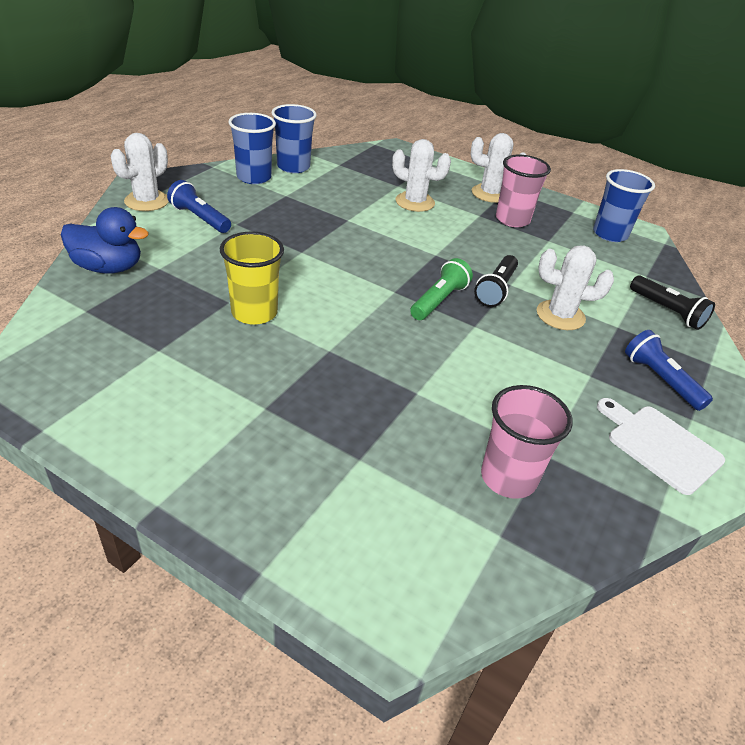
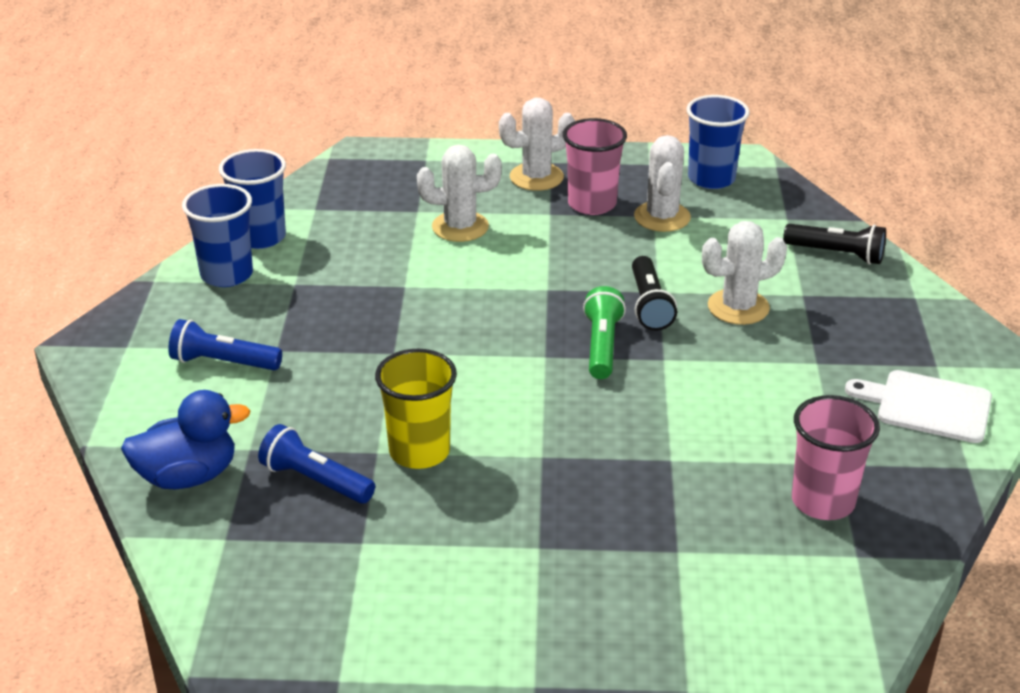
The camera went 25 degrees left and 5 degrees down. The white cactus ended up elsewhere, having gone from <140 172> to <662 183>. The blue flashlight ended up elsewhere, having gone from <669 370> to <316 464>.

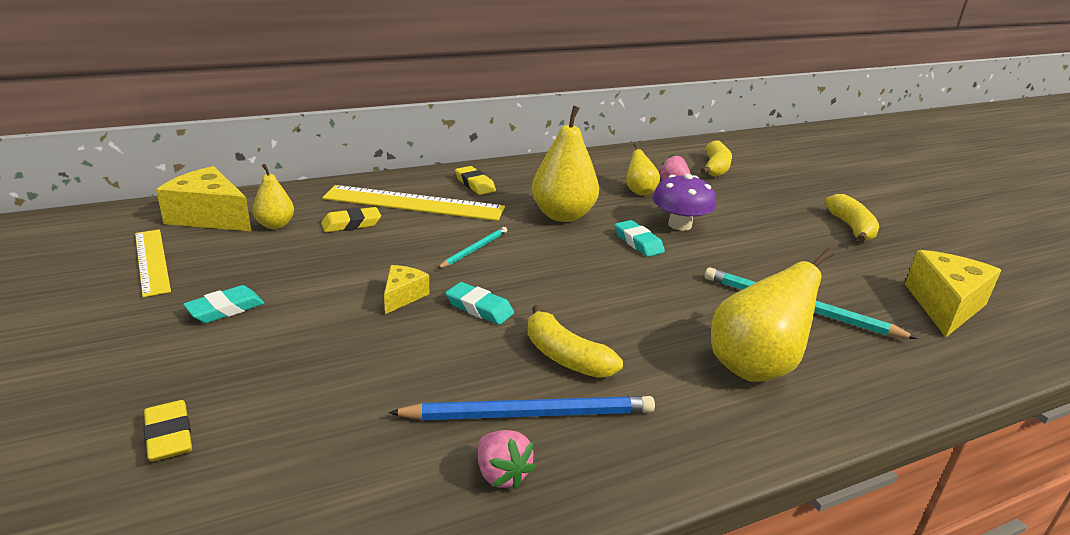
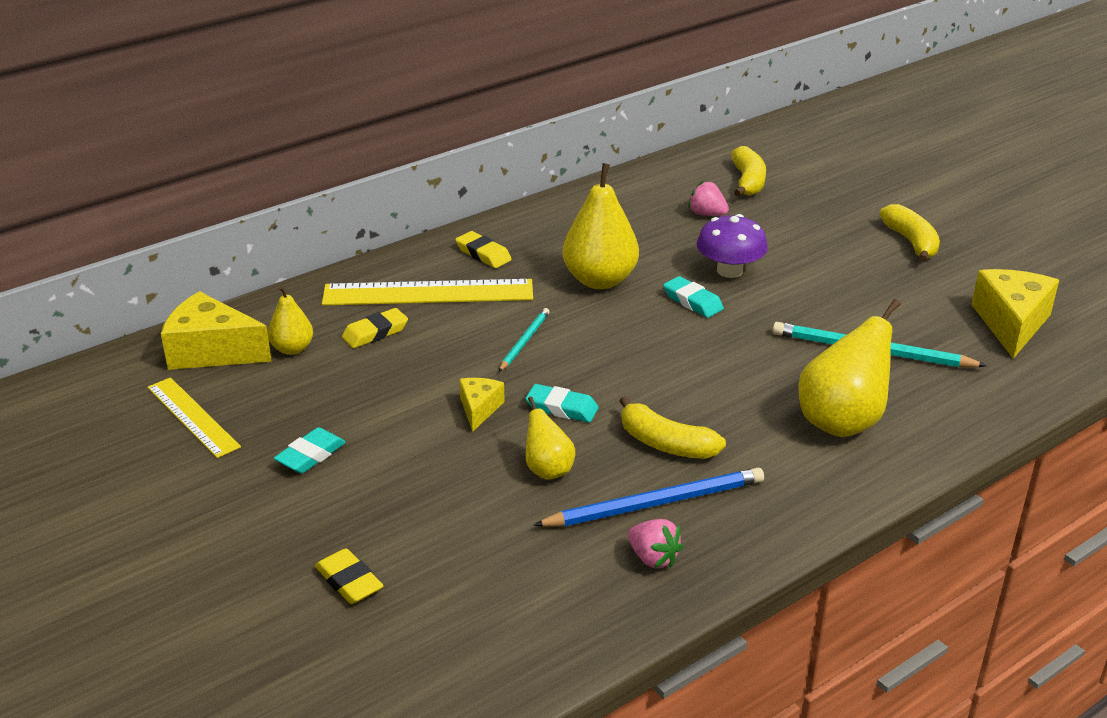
The camera went 10 degrees left and 5 degrees up. The yellow pear ended up elsewhere, having gone from <643 169> to <550 438>.

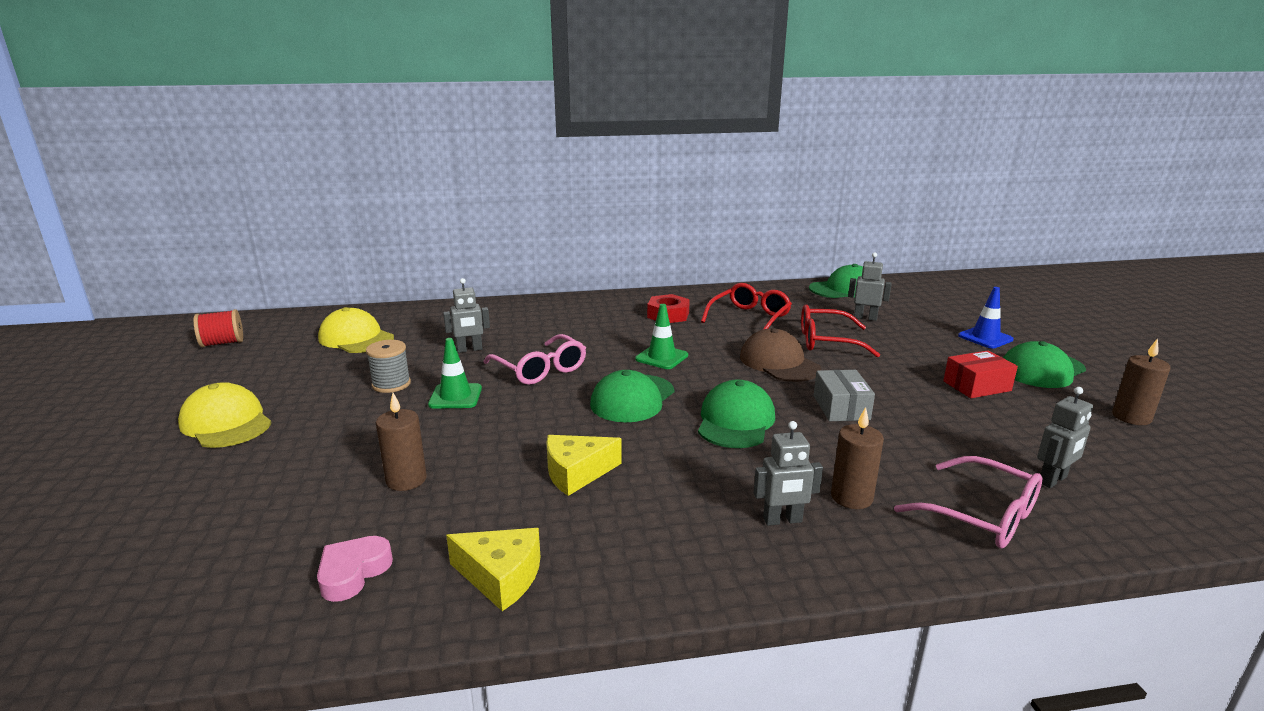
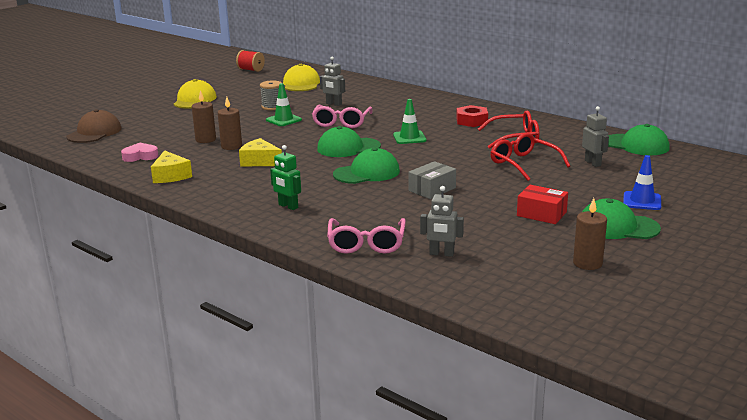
The camera went 50 degrees right and 0 degrees up. The brown cap ended up elsewhere, having gone from <780 355> to <94 126>. What was the grey robot at <788 473> turned into the green robot at <285 177>. The brown candle ended up elsewhere, having gone from <857 458> to <230 123>.

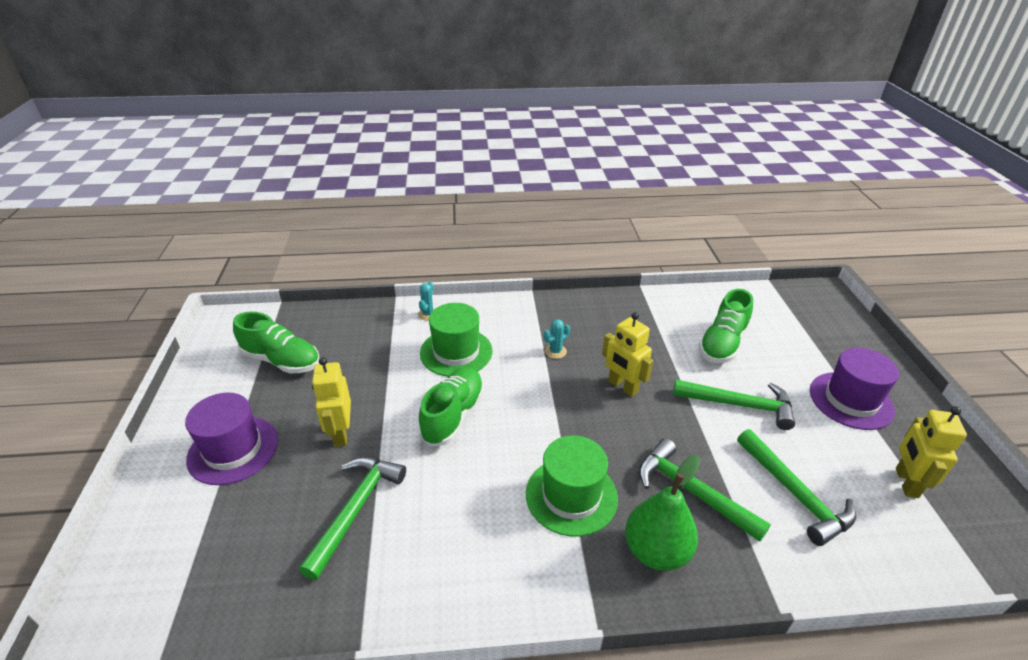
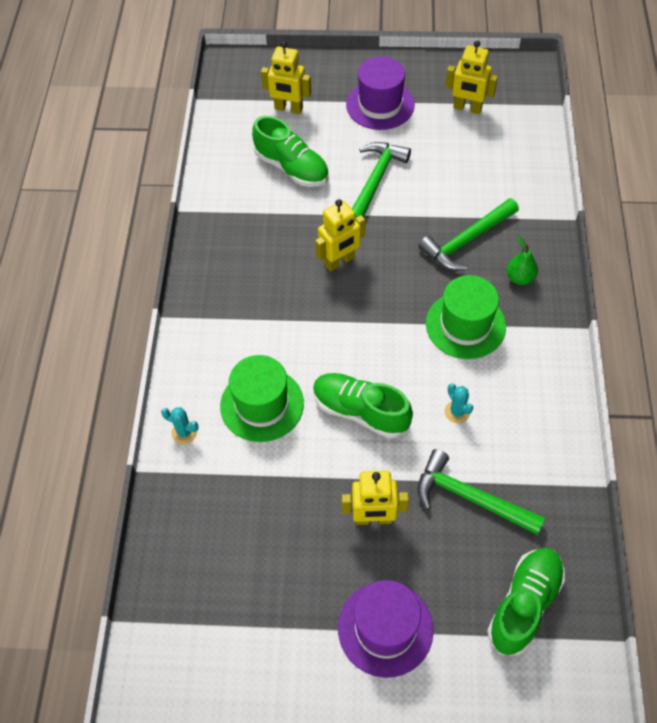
The camera went 80 degrees left and 20 degrees up. The green shoe ended up elsewhere, having gone from <276 342> to <526 602>. The turquoise cactus ended up elsewhere, having gone from <557 339> to <459 403>. The size of the green pear at <662 513> changed by a factor of 0.57. The second view lost the green hammer at <796 487>. The second view gained the yellow robot at <286 77>.

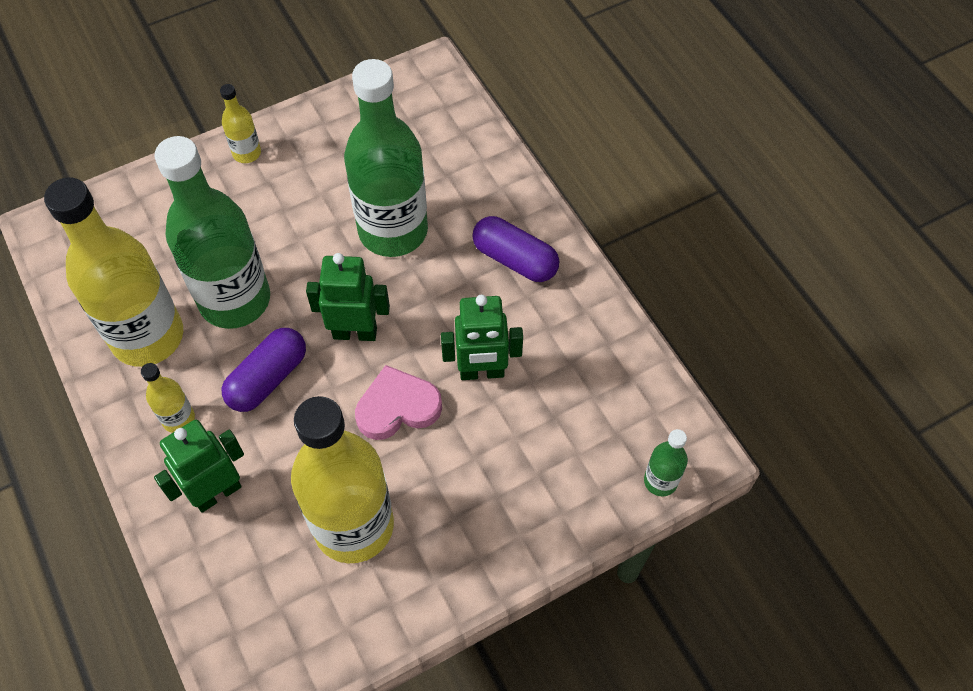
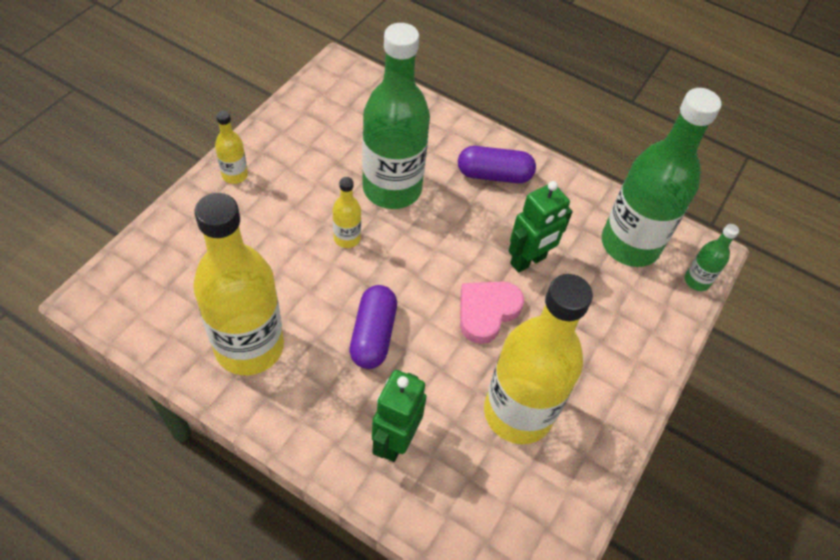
The camera went 35 degrees left and 5 degrees down. The yellow bottle ended up elsewhere, having gone from <168 398> to <347 212>. The green bottle ended up elsewhere, having gone from <212 232> to <661 177>. The second view lost the green robot at <348 297>.

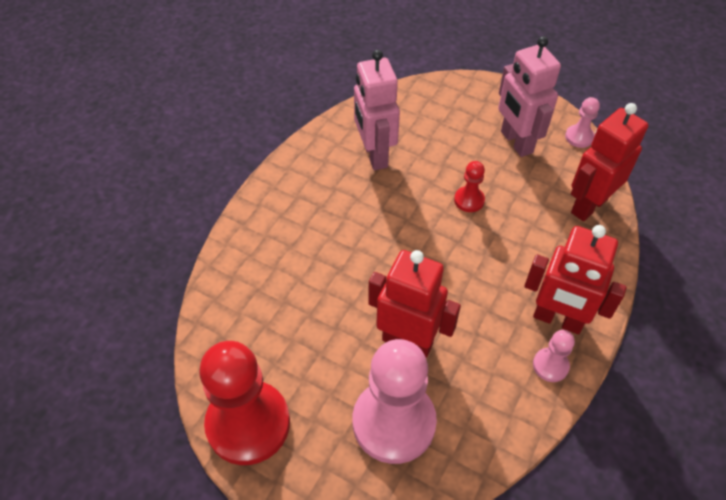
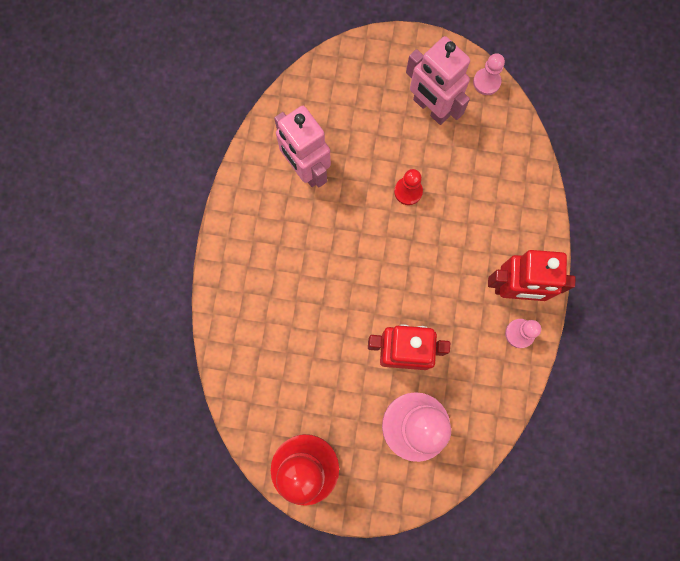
The camera went 20 degrees left and 25 degrees up. The second view lost the red robot at <609 162>.

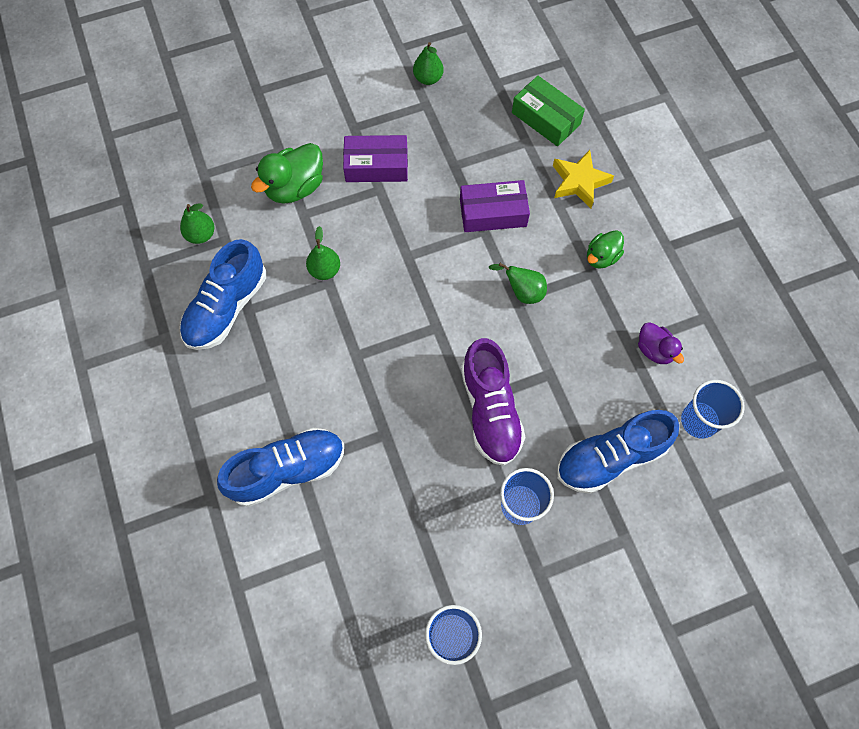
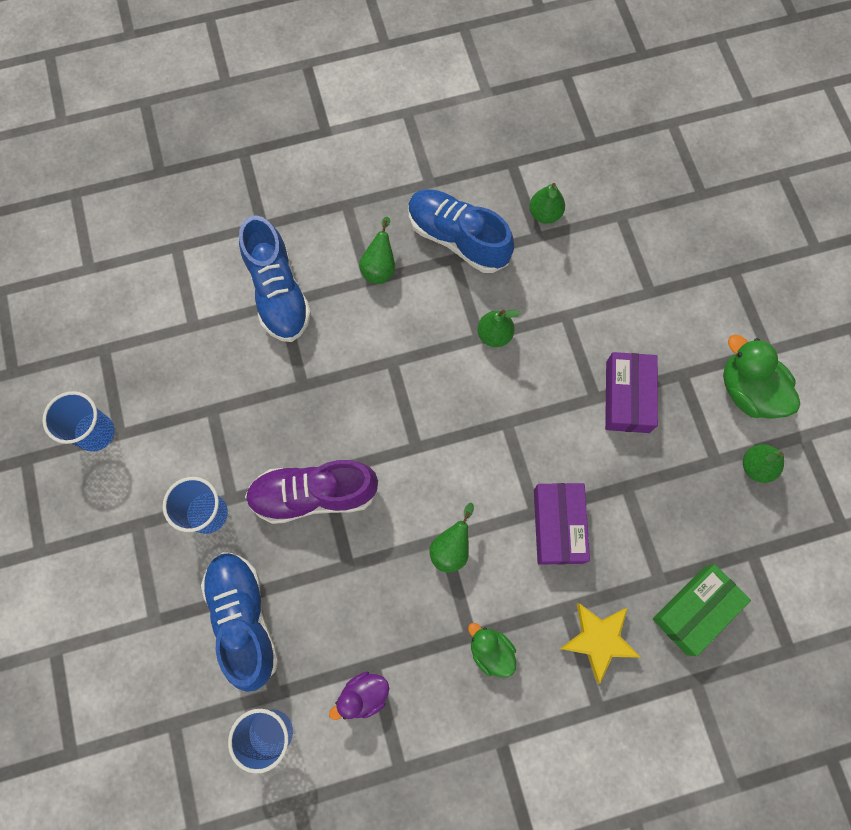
The camera went 95 degrees right and 5 degrees up. The green duck ended up elsewhere, having gone from <287 173> to <761 377>. The second view gained the green pear at <377 250>.

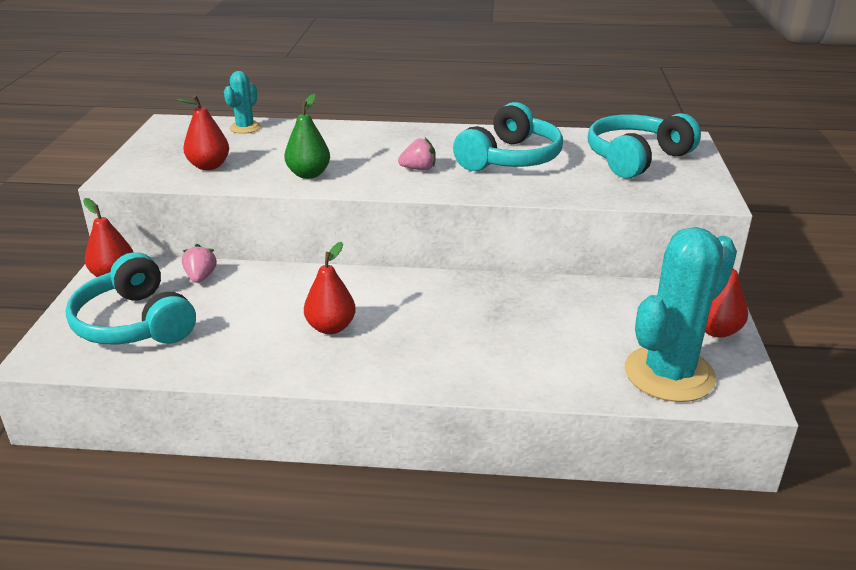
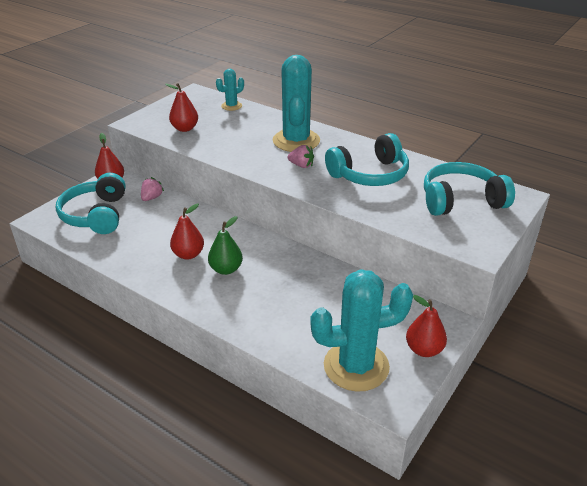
The camera went 30 degrees right and 5 degrees up. The green pear ended up elsewhere, having gone from <307 136> to <225 245>. The second view gained the turquoise cactus at <296 103>.

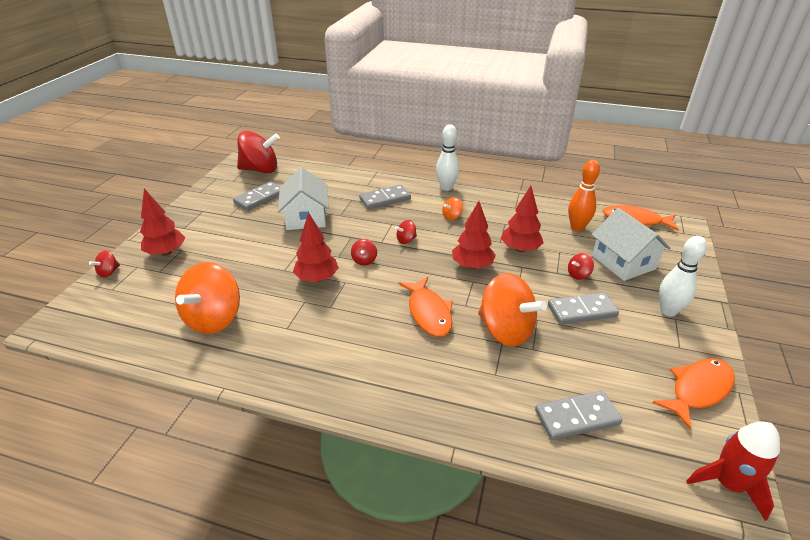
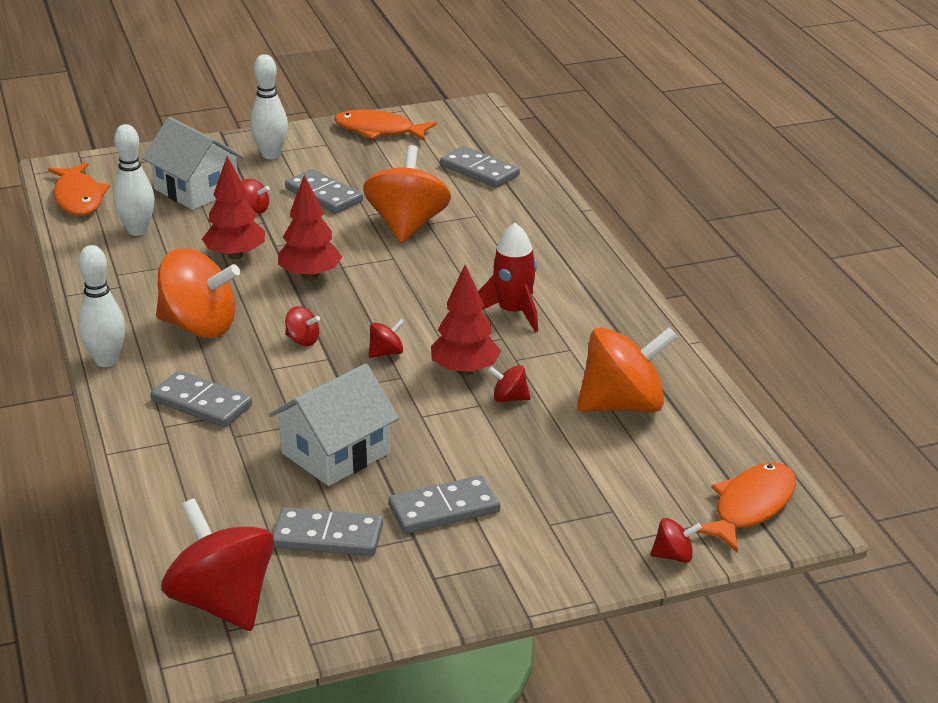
The camera went 125 degrees left and 5 degrees down. The second view lost the red tree at <162 222>. The orange fish ended up elsewhere, having gone from <426 307> to <743 508>. The size of the orange spinning top at <452 208> changed by a factor of 2.32. What was the orange bowling pin at <584 196> turned into the white bowling pin at <134 180>. The white house at <631 244> ended up facing another way, 75 degrees counterclockwise from before. The red rocket ended up elsewhere, having gone from <733 471> to <508 277>. The second view gained the grey domino at <444 504>. The second view gained the red spinning top at <509 383>.

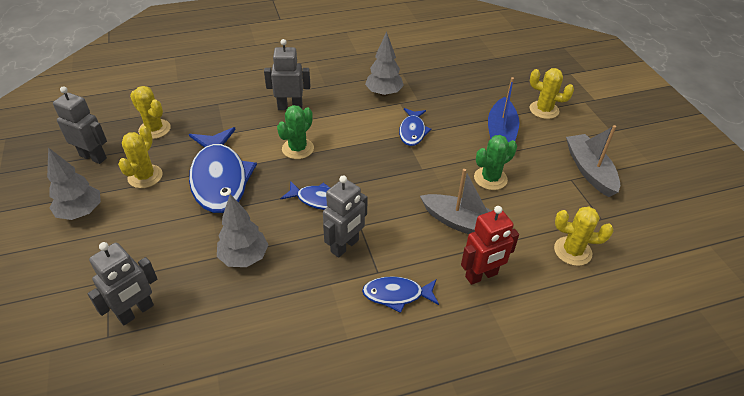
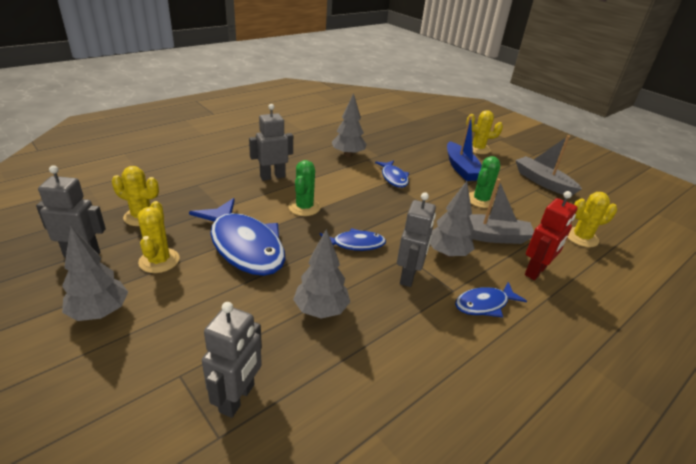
The camera went 25 degrees left and 10 degrees down. The second view gained the grey tree at <452 219>.

